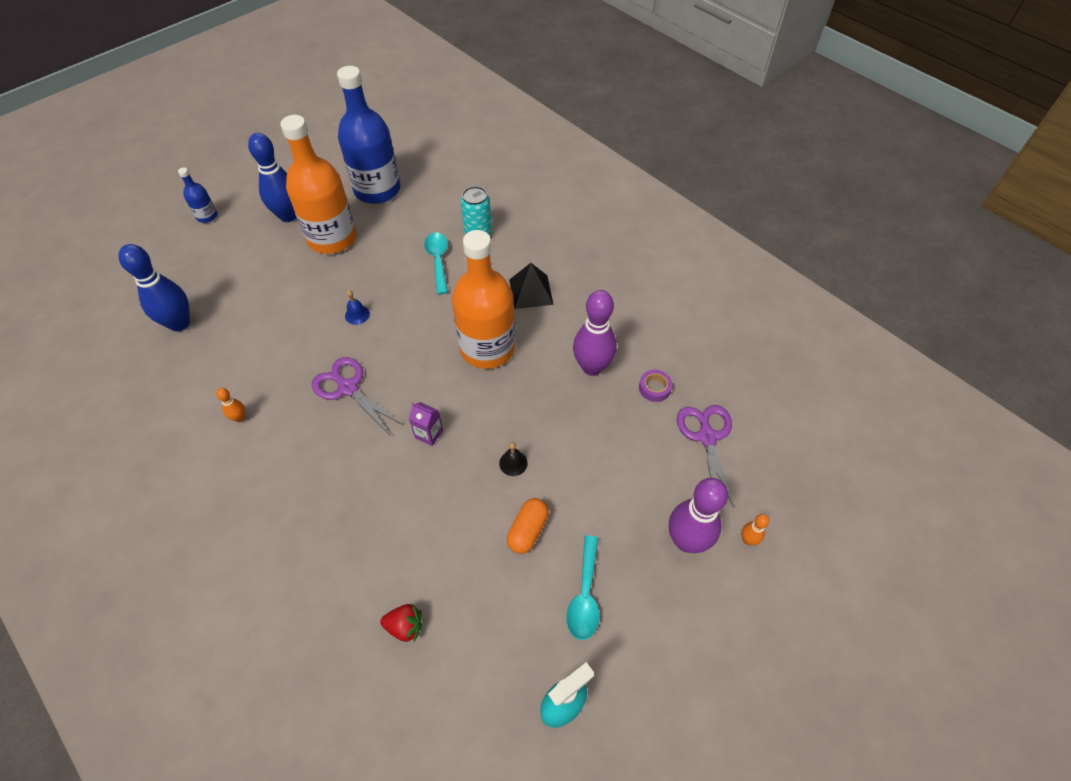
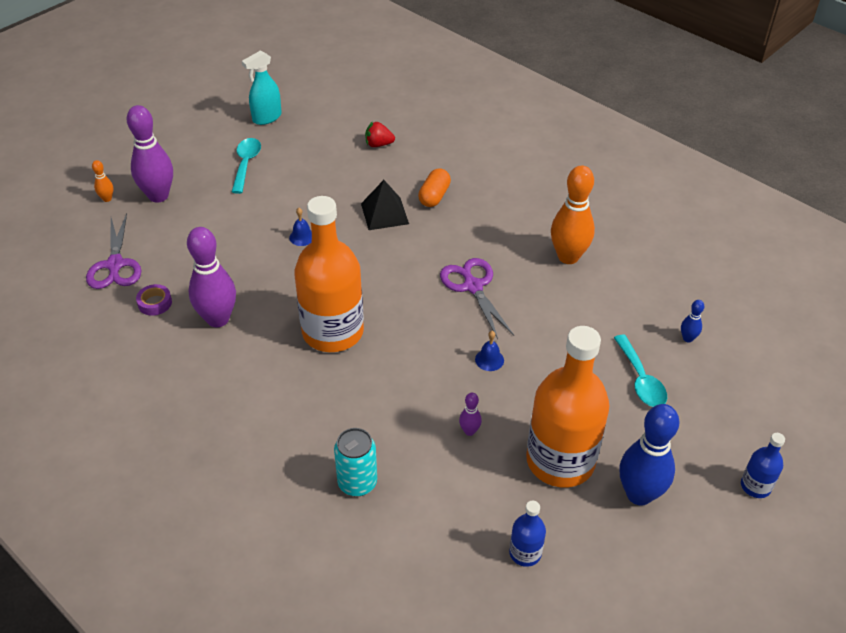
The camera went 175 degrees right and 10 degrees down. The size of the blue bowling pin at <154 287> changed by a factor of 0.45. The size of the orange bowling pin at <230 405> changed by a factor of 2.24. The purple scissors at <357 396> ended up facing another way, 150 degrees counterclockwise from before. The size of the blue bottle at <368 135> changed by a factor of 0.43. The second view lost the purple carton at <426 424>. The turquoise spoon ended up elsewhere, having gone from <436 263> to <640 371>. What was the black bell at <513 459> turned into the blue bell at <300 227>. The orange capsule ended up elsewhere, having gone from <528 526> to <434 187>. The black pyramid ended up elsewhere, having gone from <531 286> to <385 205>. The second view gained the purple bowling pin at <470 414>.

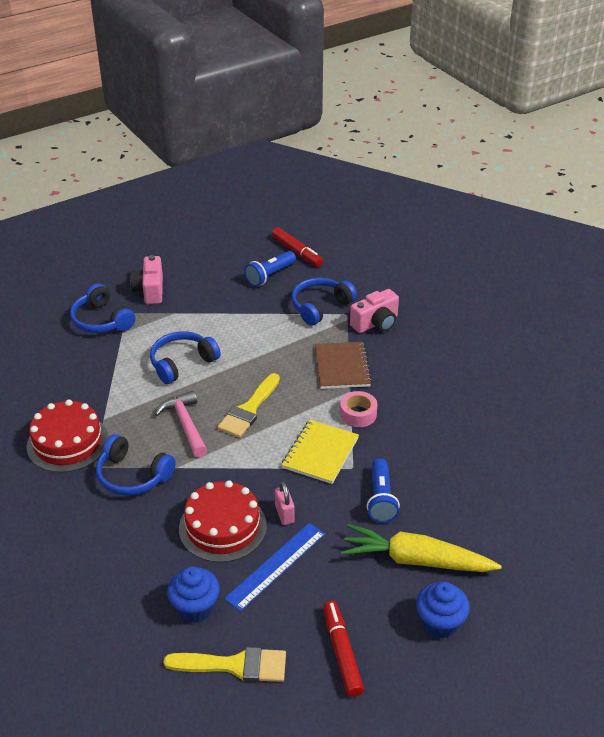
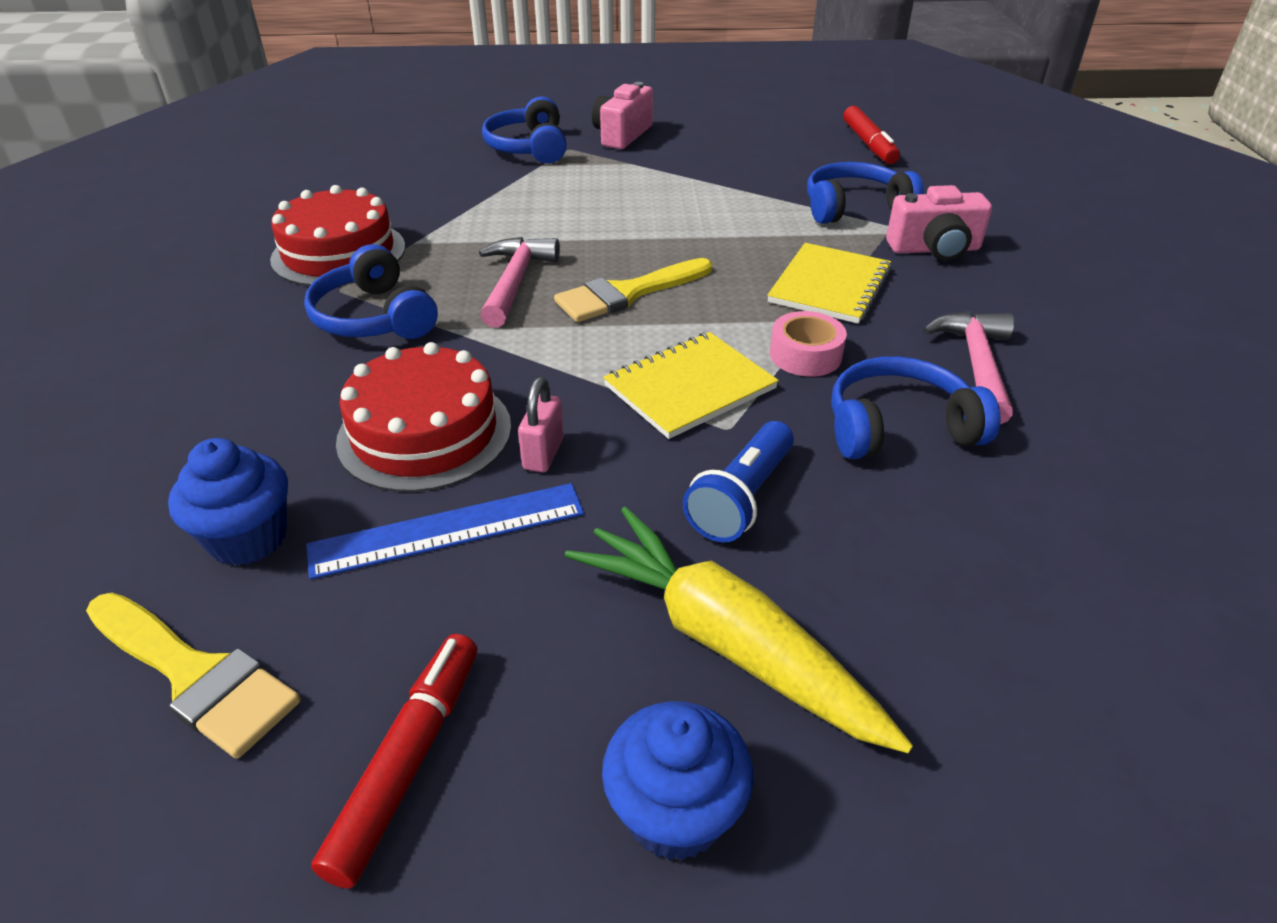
The camera went 30 degrees right and 0 degrees up. The blue headphones ended up elsewhere, having gone from <185 357> to <916 408>. The second view lost the blue flashlight at <270 269>. What was the brown notebook at <343 365> turned into the yellow notebook at <829 283>. The second view gained the pink hammer at <968 367>.

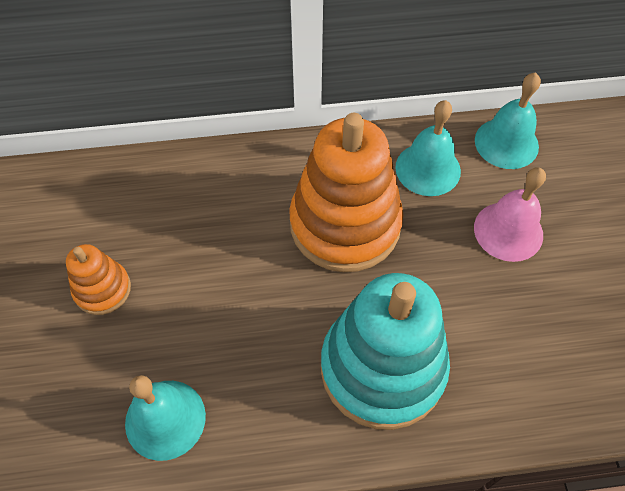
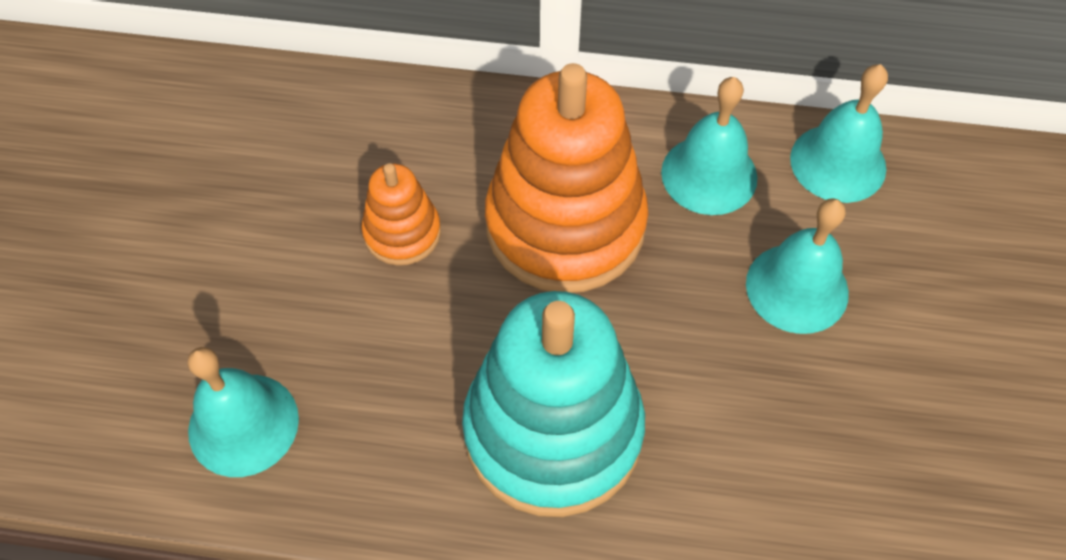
The camera went 15 degrees right and 0 degrees up. The orange stacking toy ended up elsewhere, having gone from <98 279> to <401 214>. What was the pink bell at <510 214> turned into the turquoise bell at <797 266>.

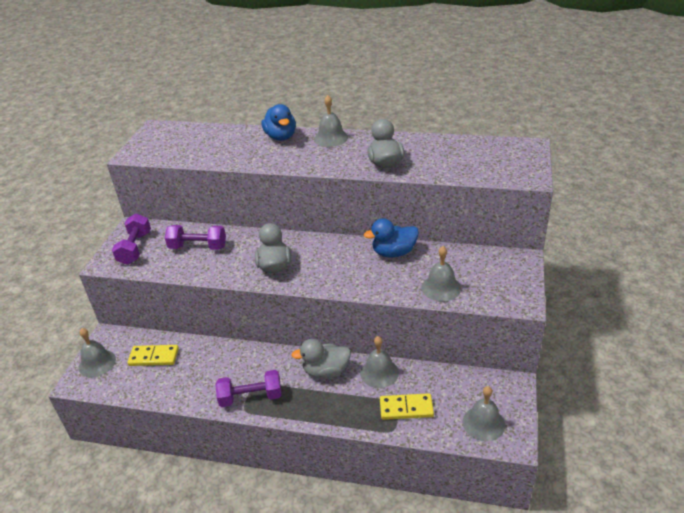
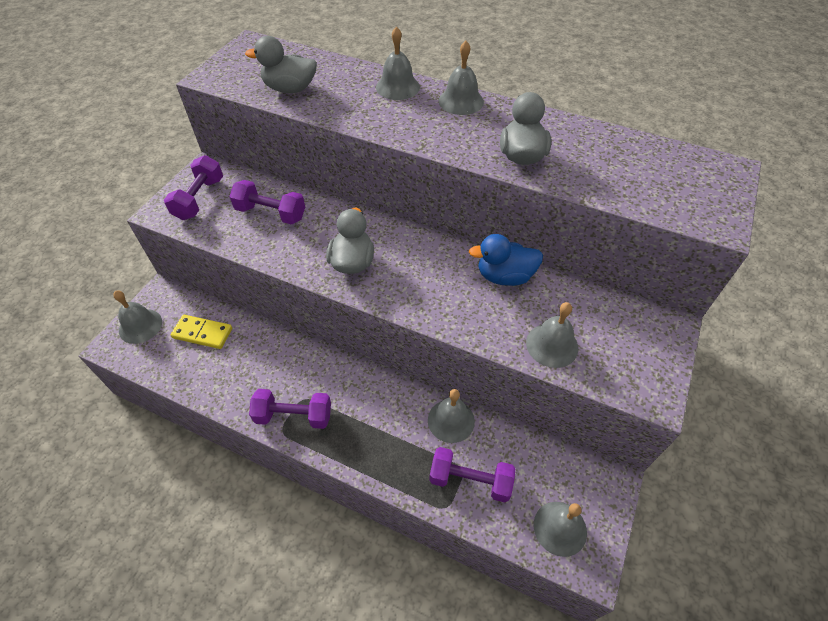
The camera went 10 degrees right and 15 degrees up. Where the blue duck stood at <279 122>, the grey bell came to stand at <398 63>. The grey duck ended up elsewhere, having gone from <321 359> to <281 64>. Where the yellow domino stood at <407 406>, the purple dumbbell came to stand at <472 475>.

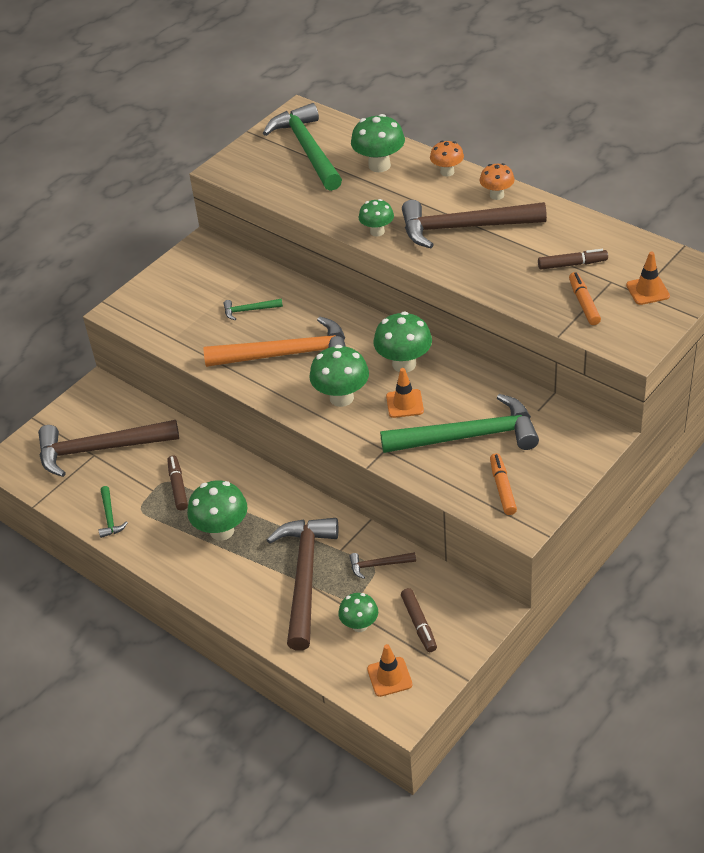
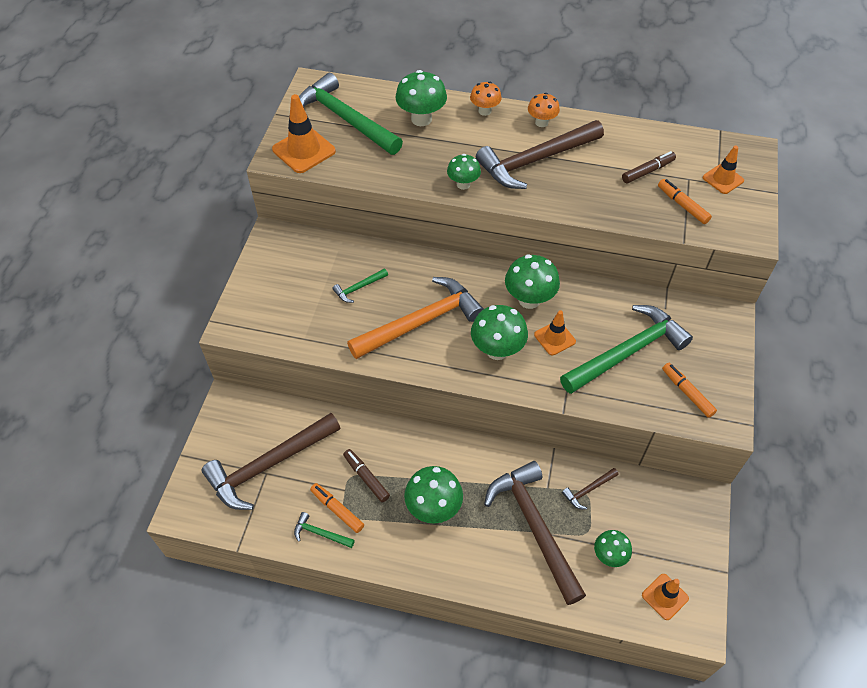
The camera went 30 degrees left and 10 degrees up. The green hammer at <113 512> ended up facing another way, 150 degrees clockwise from before. The second view lost the brown marker at <419 620>. The second view gained the orange traffic cone at <304 133>. The second view gained the orange marker at <337 508>.

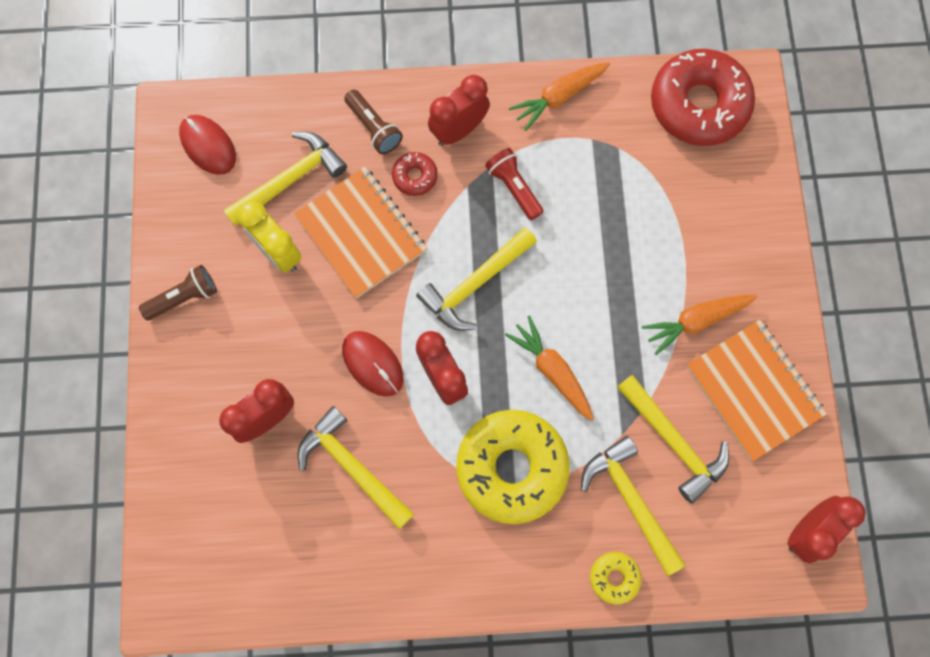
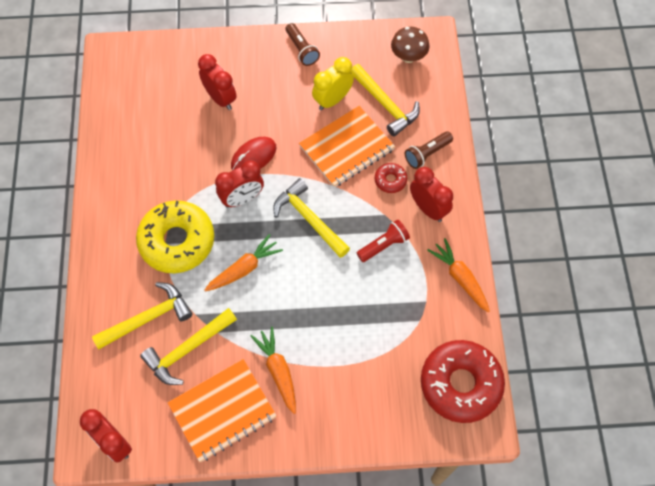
The camera went 90 degrees right and 10 degrees down. Where the red mouse stood at <207 145>, the brown mushroom came to stand at <410 45>. The second view lost the yellow hammer at <356 467>. The second view lost the yellow donut at <616 578>.

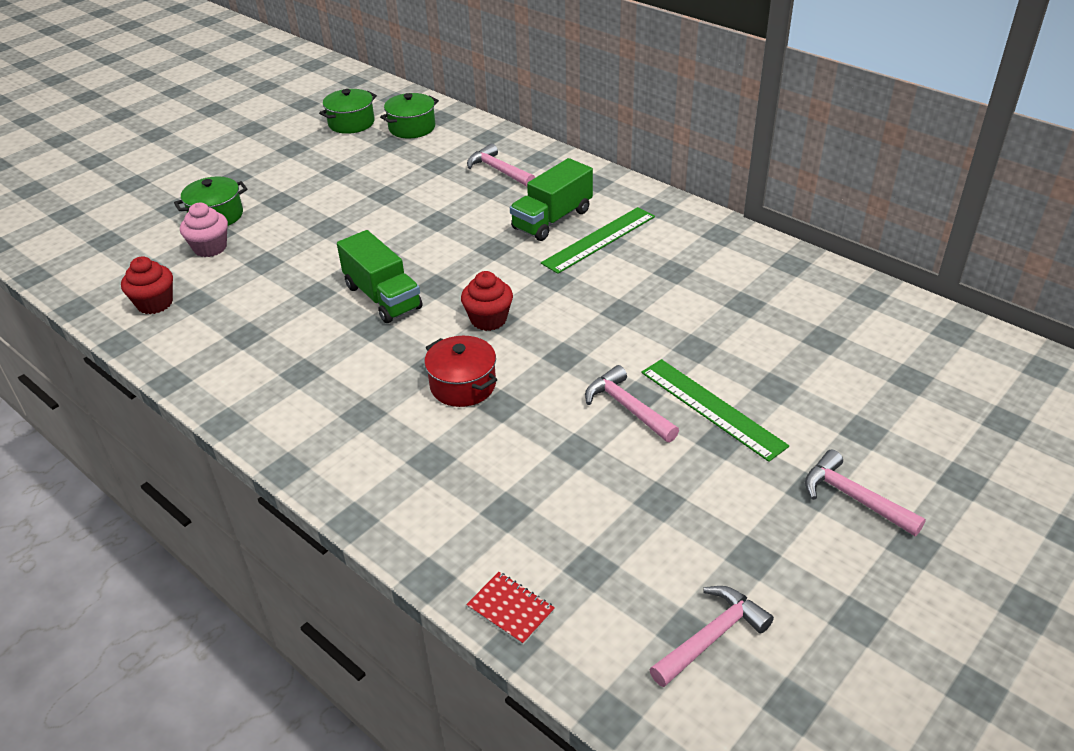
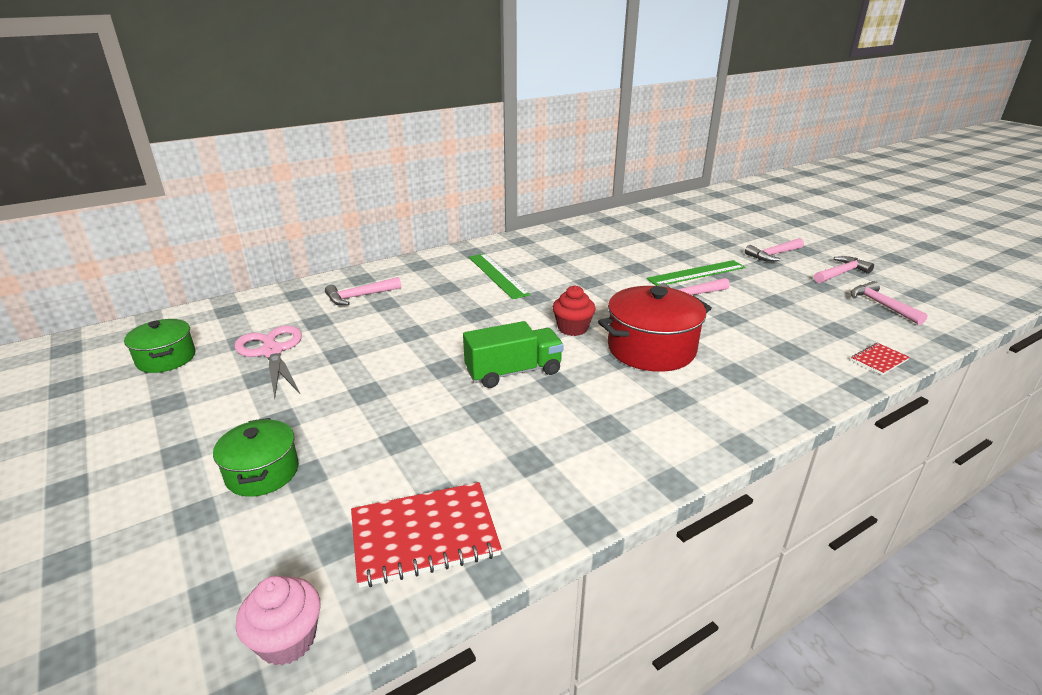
The camera went 75 degrees left and 10 degrees down. Where the red cupcake stood at <147 285>, the red notebook came to stand at <426 535>. The pink cupcake ended up elsewhere, having gone from <204 230> to <278 621>. The second view lost the green pot at <409 115>. The size of the red pot at <460 371> changed by a factor of 1.64. The second view lost the green truck at <551 199>. The second view gained the pink scissors at <268 362>. The second view gained the pink hammer at <844 269>.

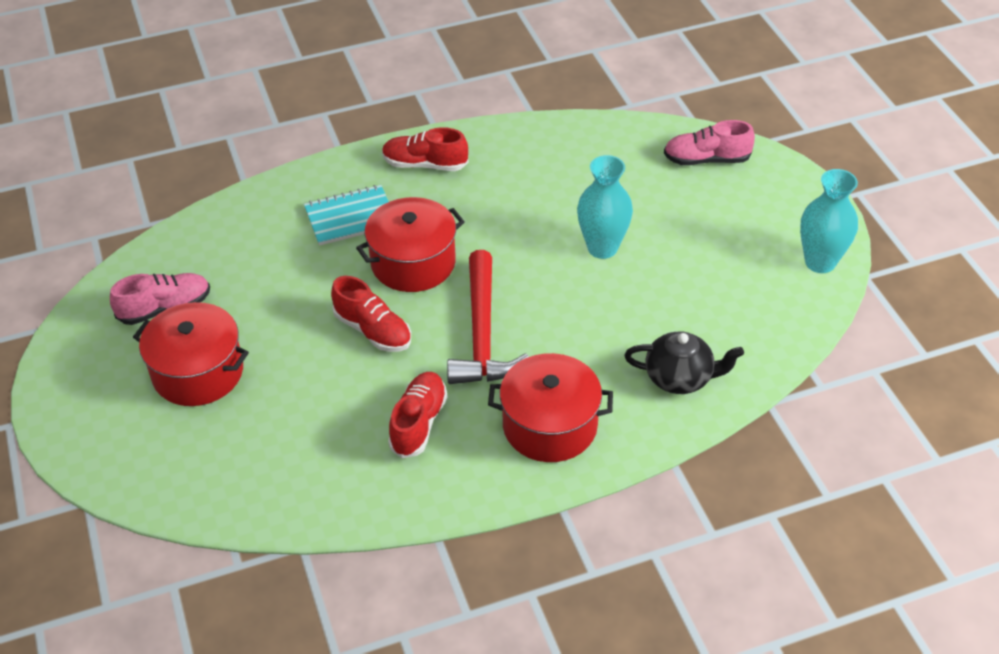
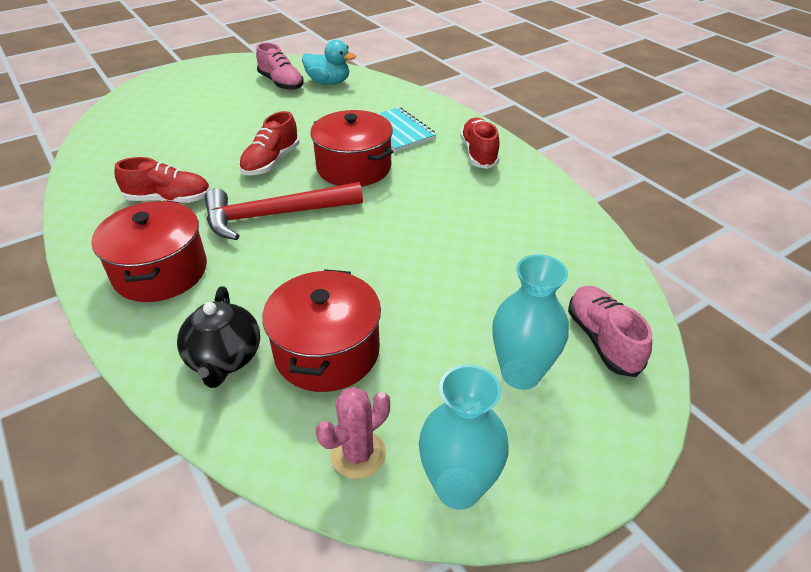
The camera went 75 degrees right and 5 degrees down. The red pot ended up elsewhere, having gone from <191 354> to <321 330>. The turquoise vase ended up elsewhere, having gone from <605 207> to <530 322>. The second view gained the turquoise duck at <329 62>. The second view gained the pink cactus at <353 433>.

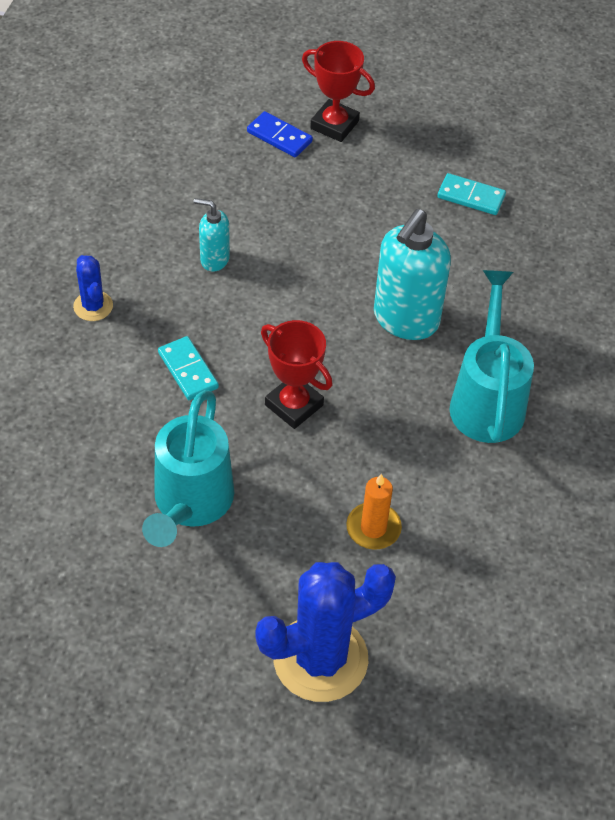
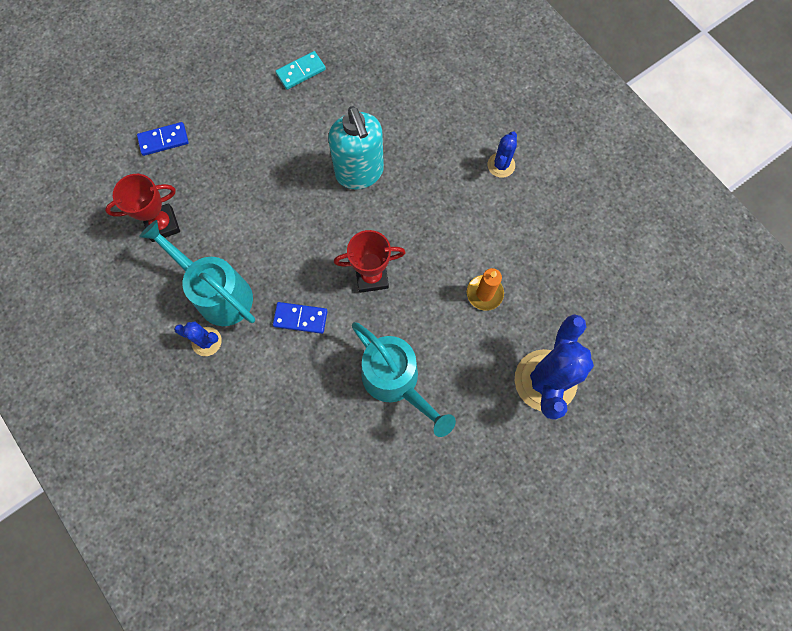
The camera went 50 degrees left and 20 degrees up. What was the turquoise domino at <188 368> turned into the blue domino at <300 318>. The second view lost the turquoise soap dispenser at <212 235>. The red trophy ended up elsewhere, having gone from <338 91> to <142 208>. The turquoise watering can ended up elsewhere, having gone from <492 356> to <197 273>. The second view gained the blue cactus at <502 154>.

